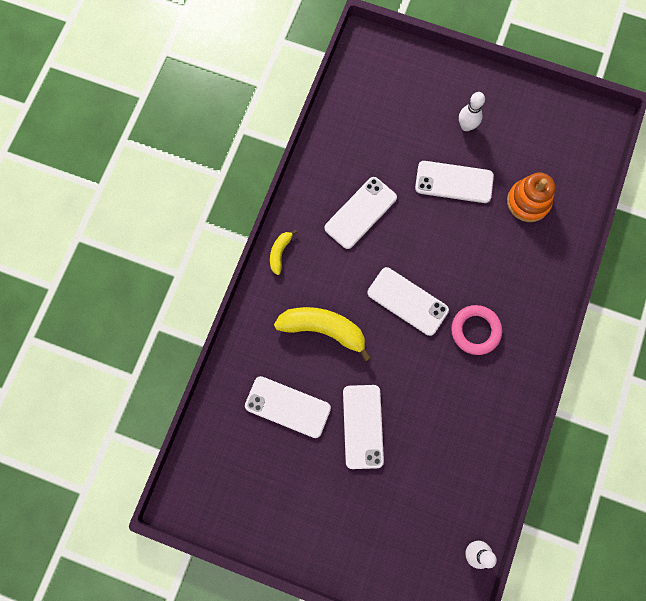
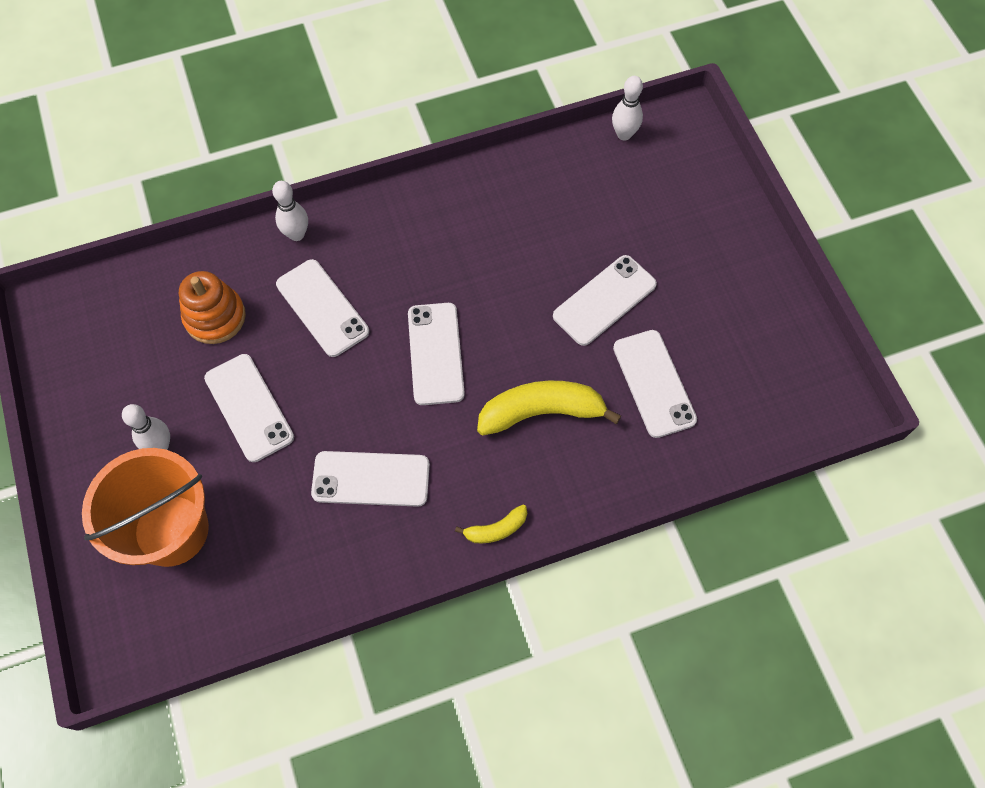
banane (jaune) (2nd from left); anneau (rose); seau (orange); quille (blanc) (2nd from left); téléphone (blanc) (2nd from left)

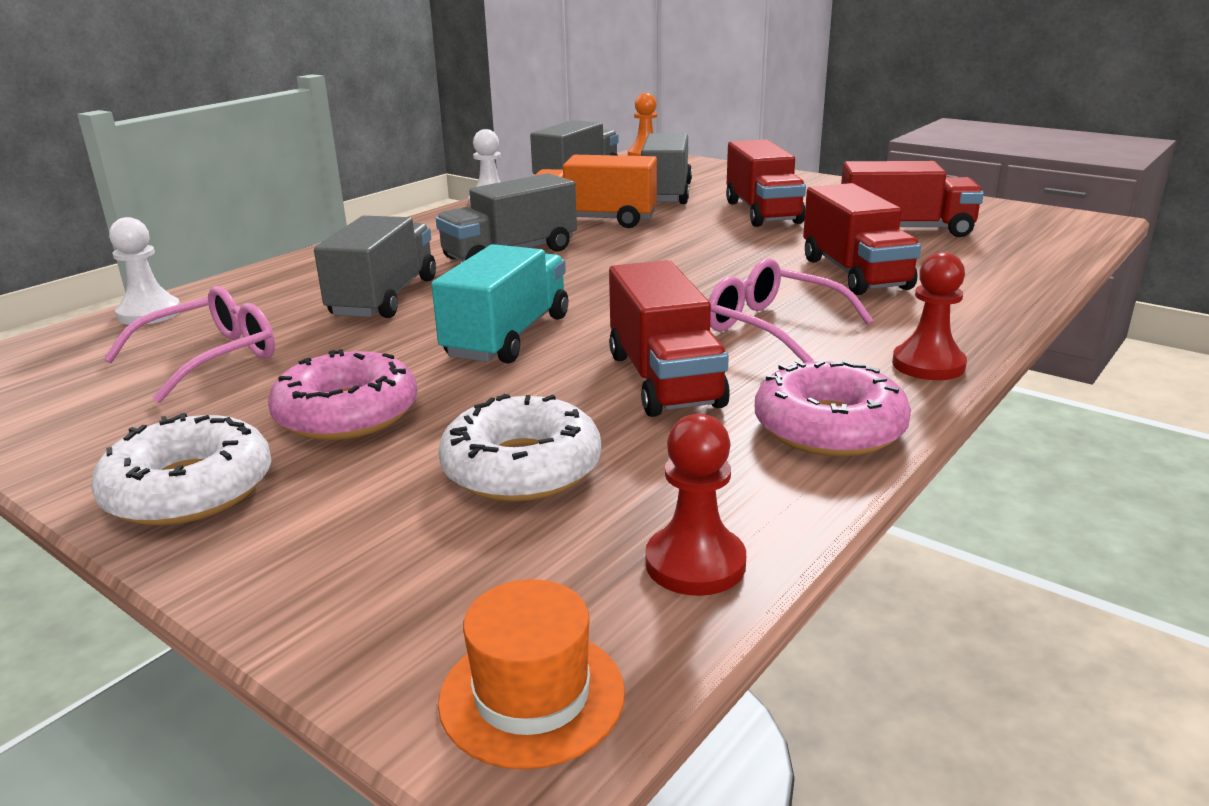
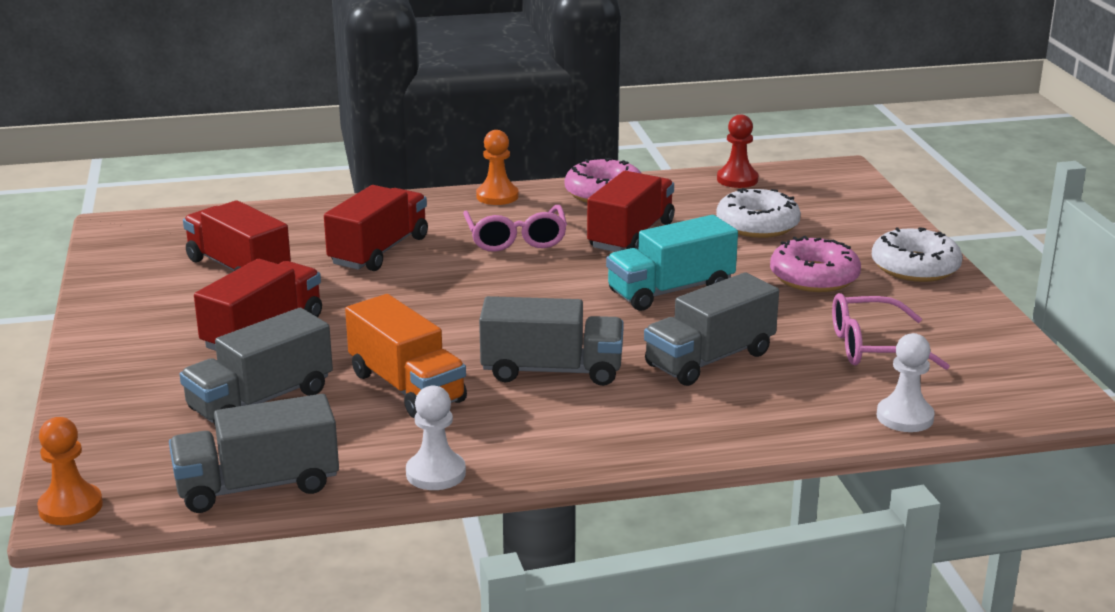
chapeau (orange); pion (orange) (2nd from left)

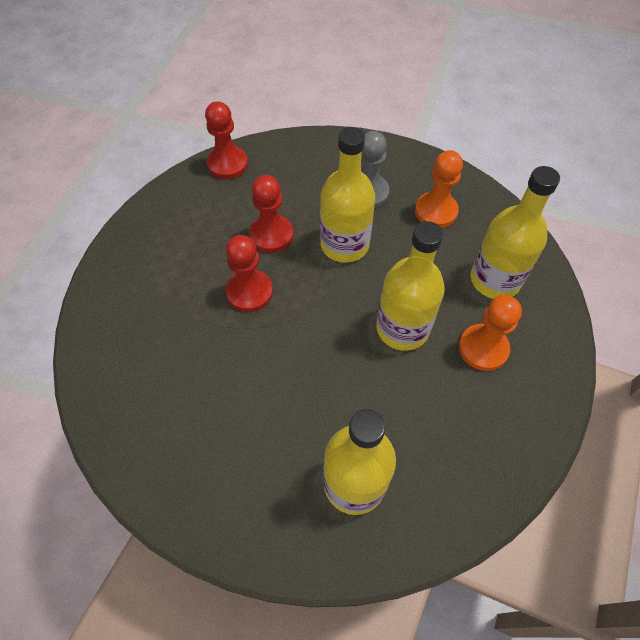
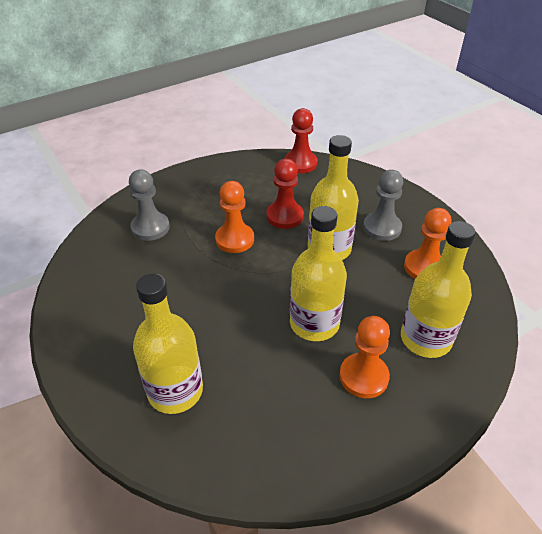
pion (orange) (1st from left); pion (gris) (1st from left)

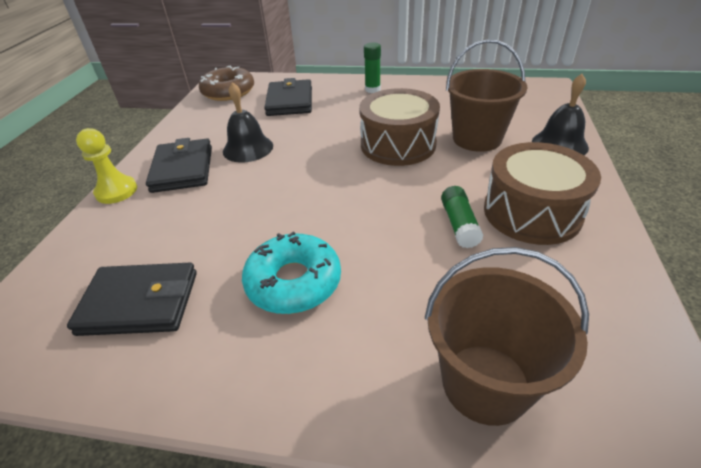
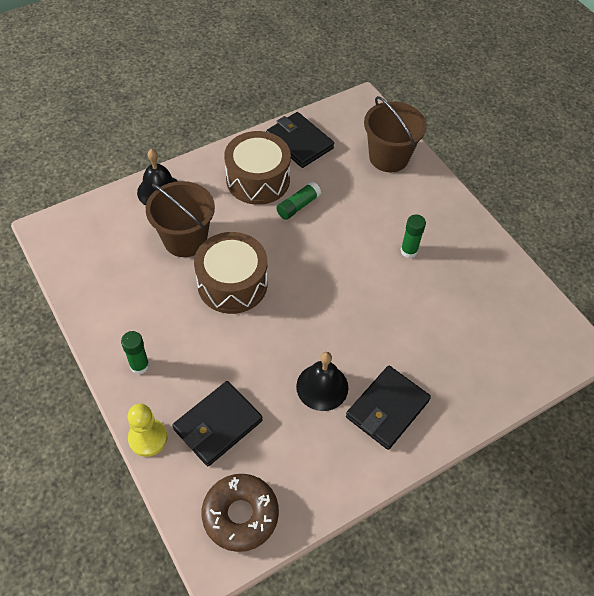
portefeuille (noir) (2nd from left); pion (jaune); bâton de colle (vert) (3rd from left)

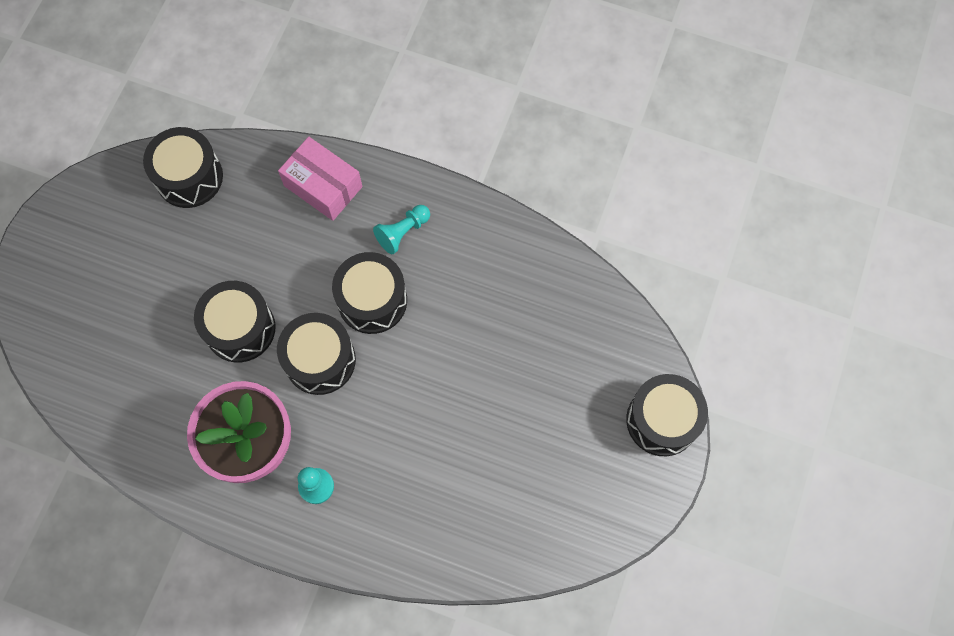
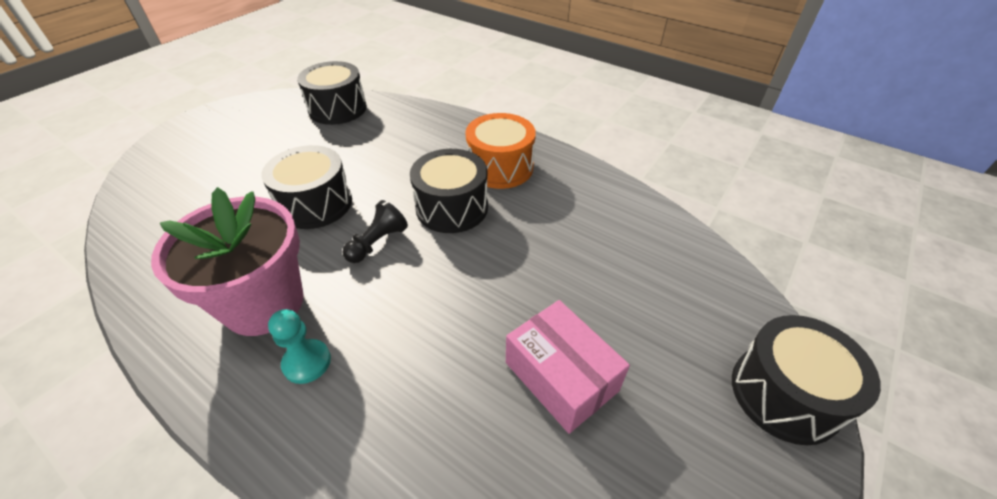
pion (noir); boîte (rose); tambour (orange)

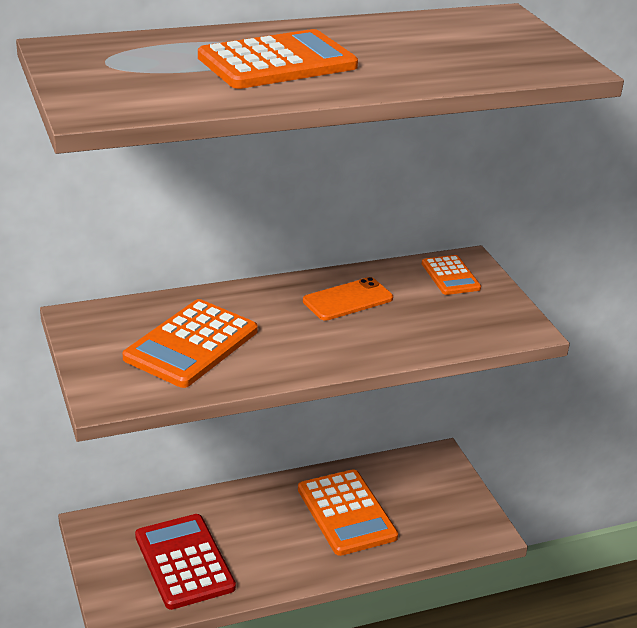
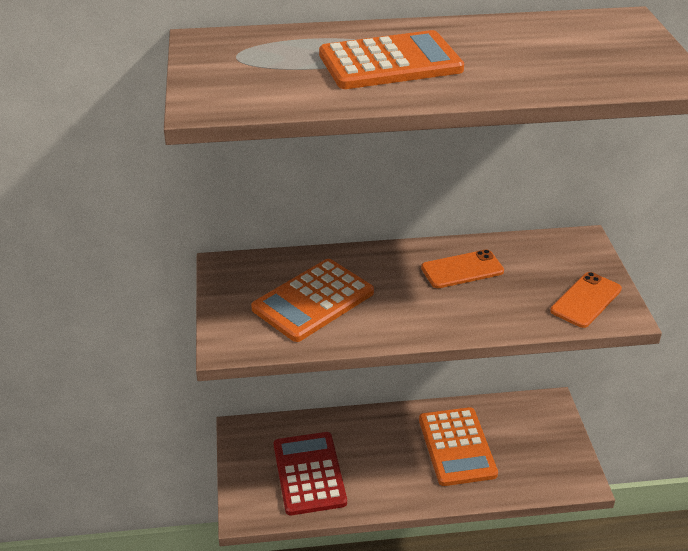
calculatrice (orange) (4th from left in the first image); téléphone (orange) (2nd from left)

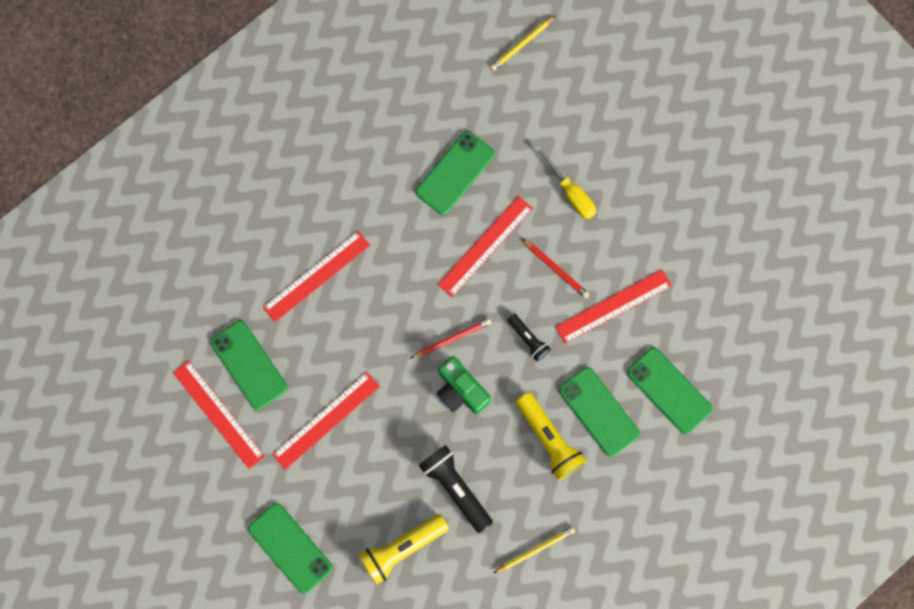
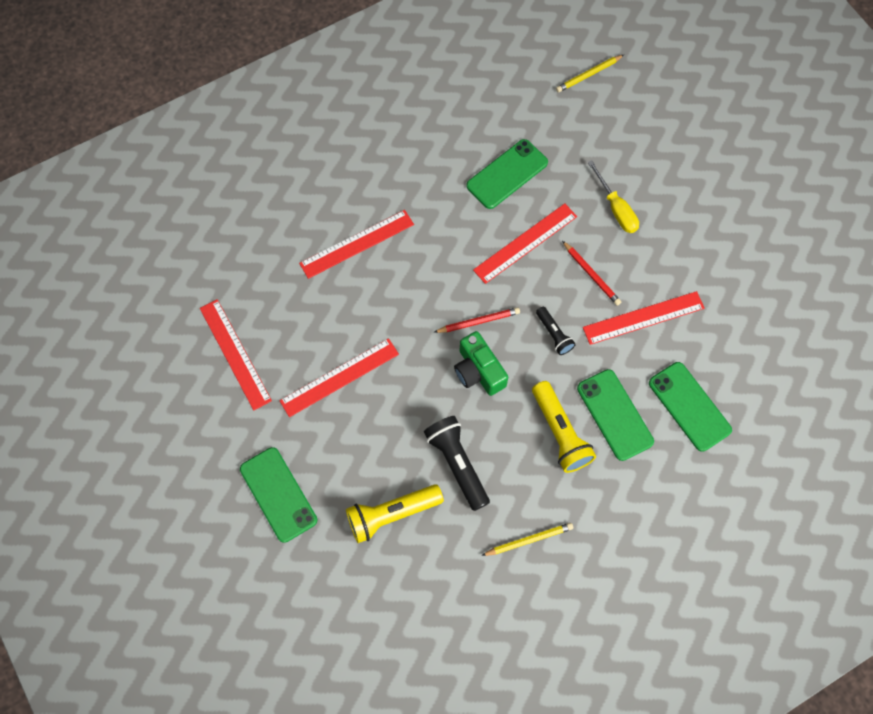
téléphone (vert) (1st from left in the first image)

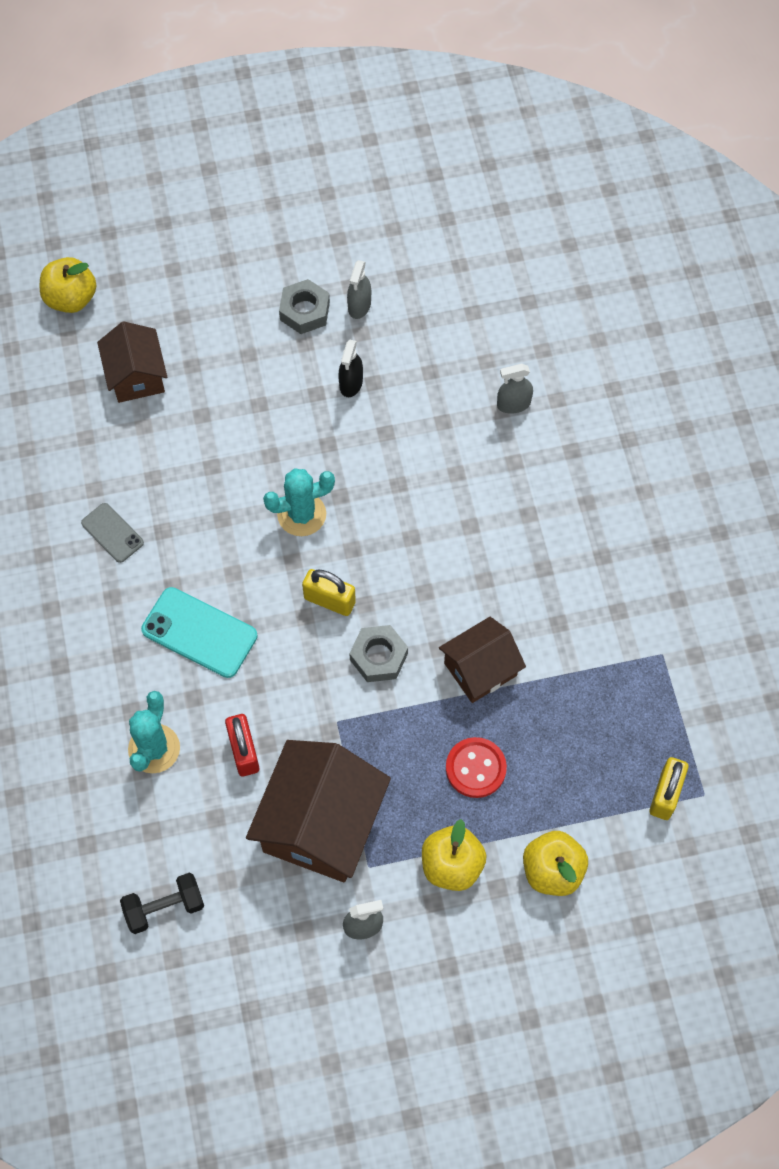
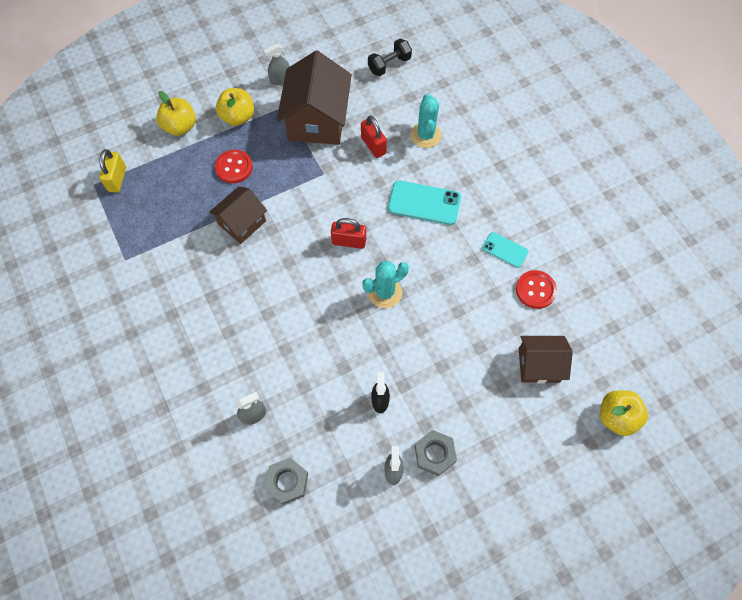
téléphone (turquoise) (2nd from left); maison (marron) (3rd from left); cadenas (rouge) (1st from left); écrou (gris) (1st from left); bouton (rouge) (2nd from left)

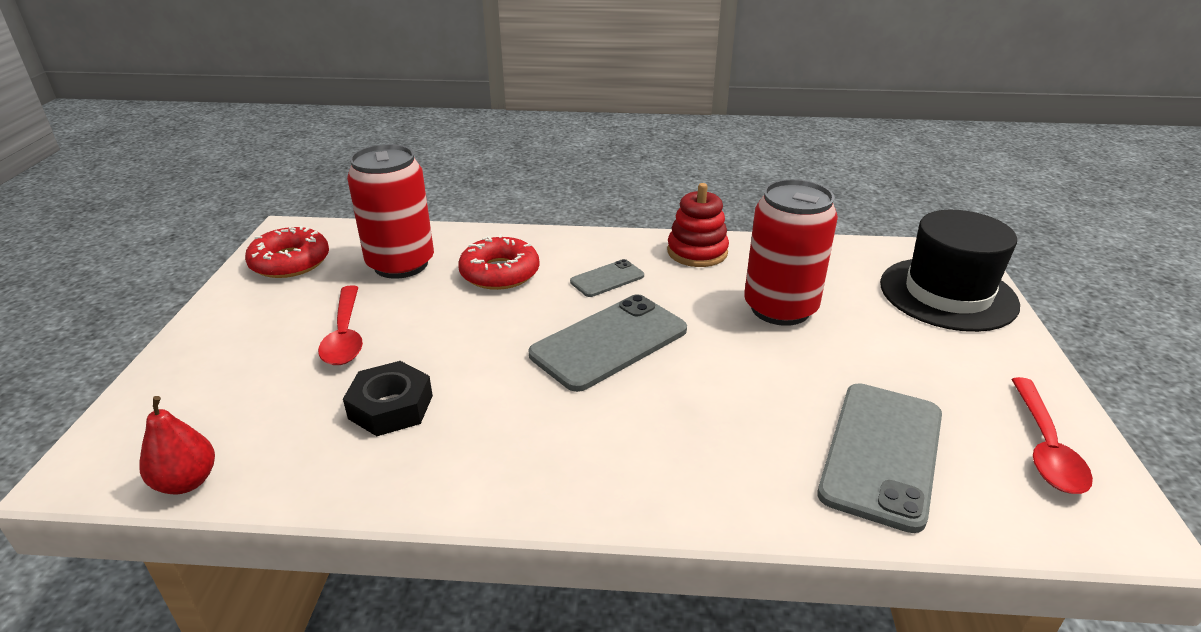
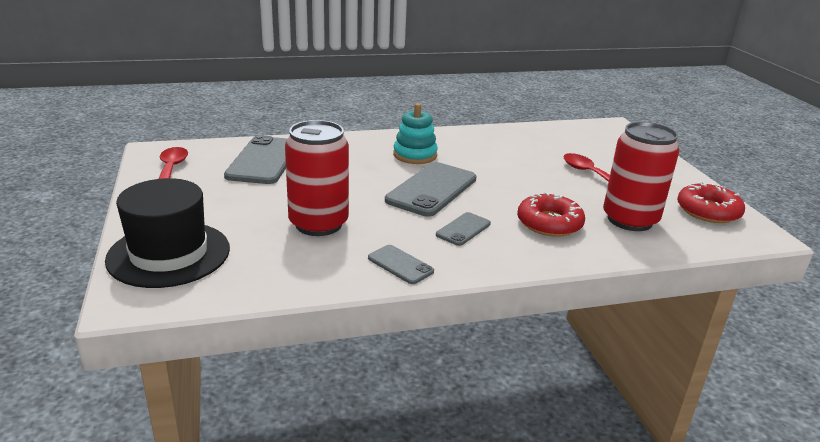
poire (rouge); écrou (noir); téléphone (gris) (2nd from left); jouet à empiler (turquoise)

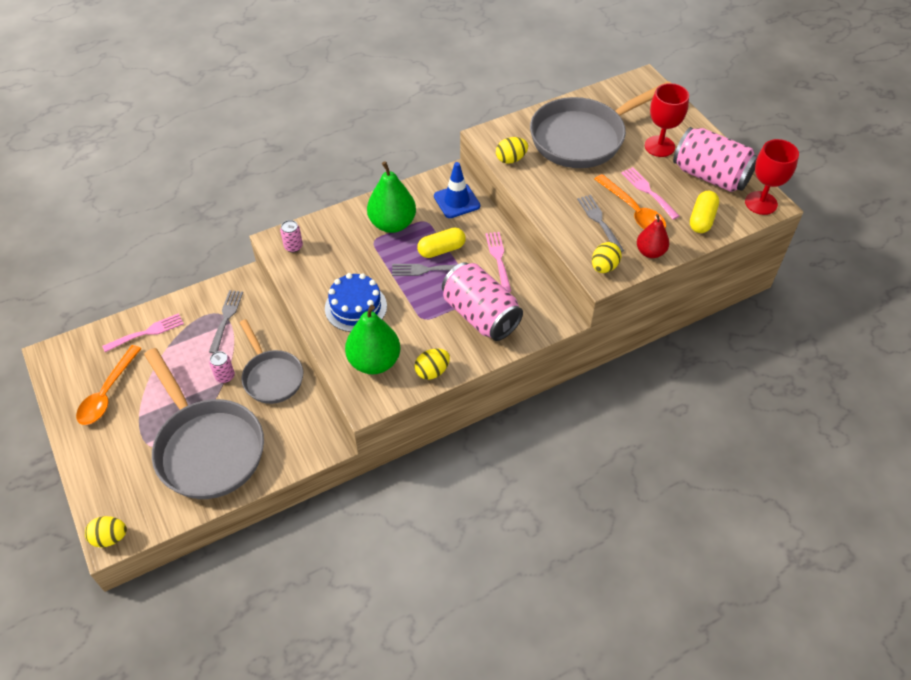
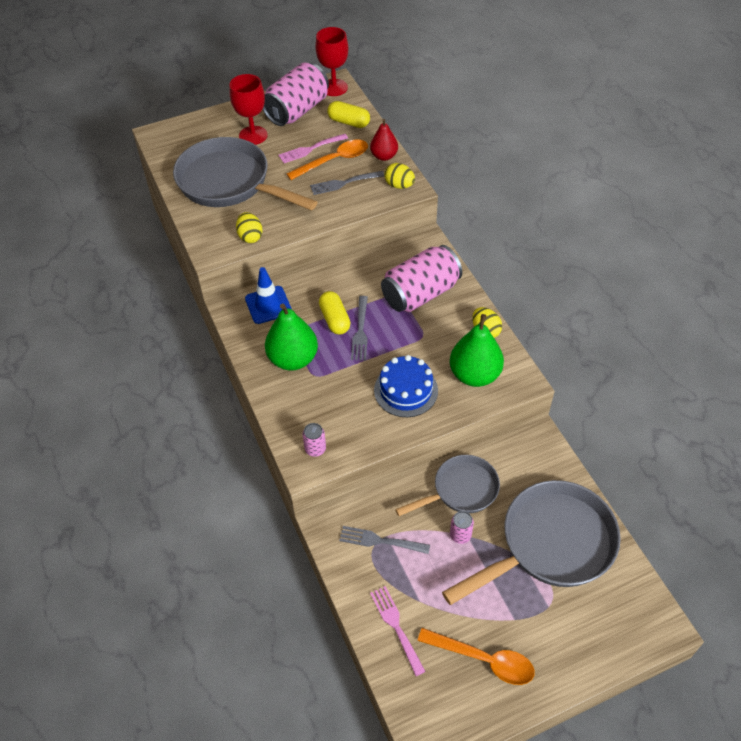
œuf (jaune) (1st from left in the first image); fourchette (rose) (2nd from left in the first image); poêle (gris) (1st from left)

